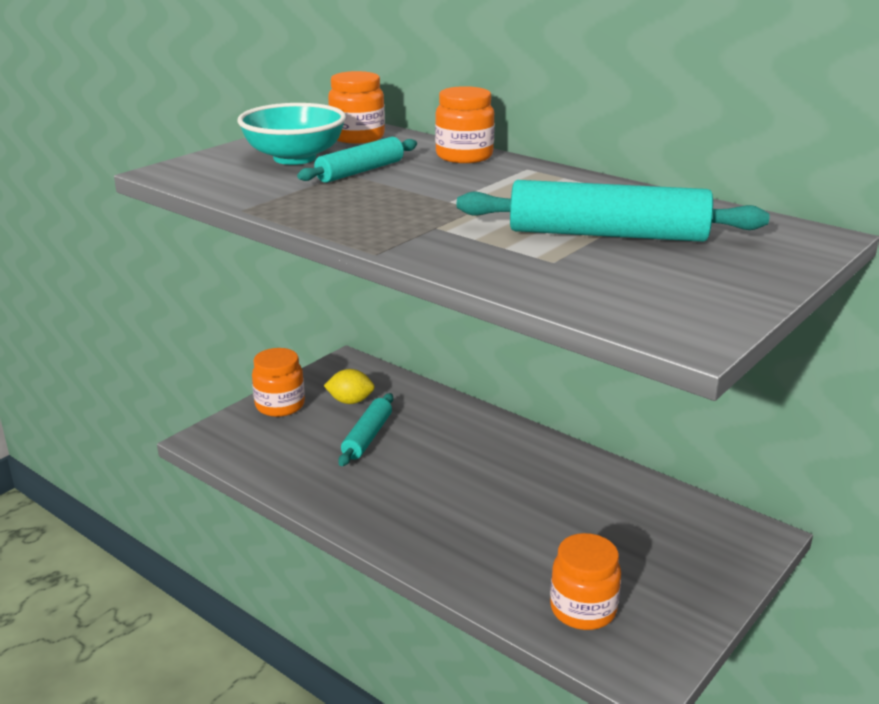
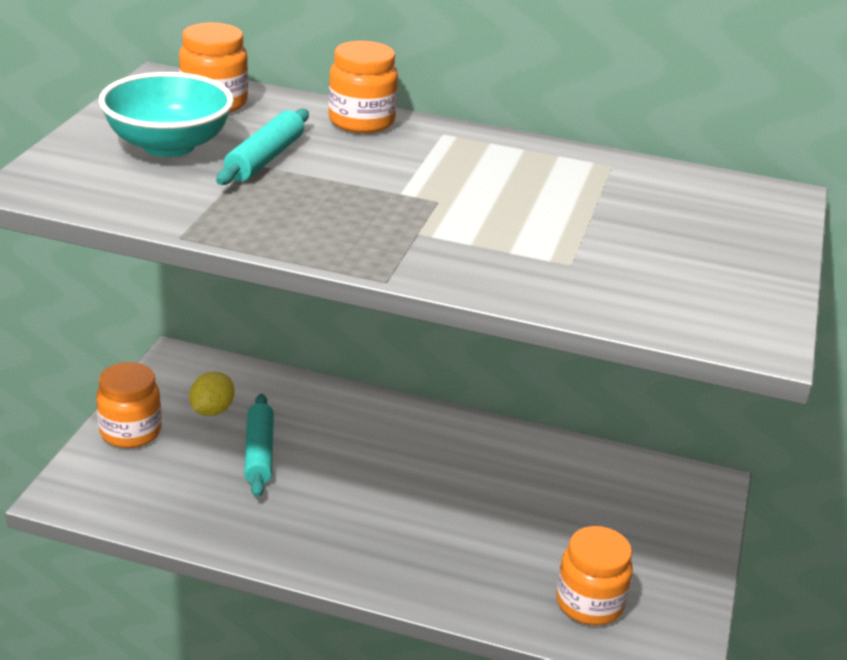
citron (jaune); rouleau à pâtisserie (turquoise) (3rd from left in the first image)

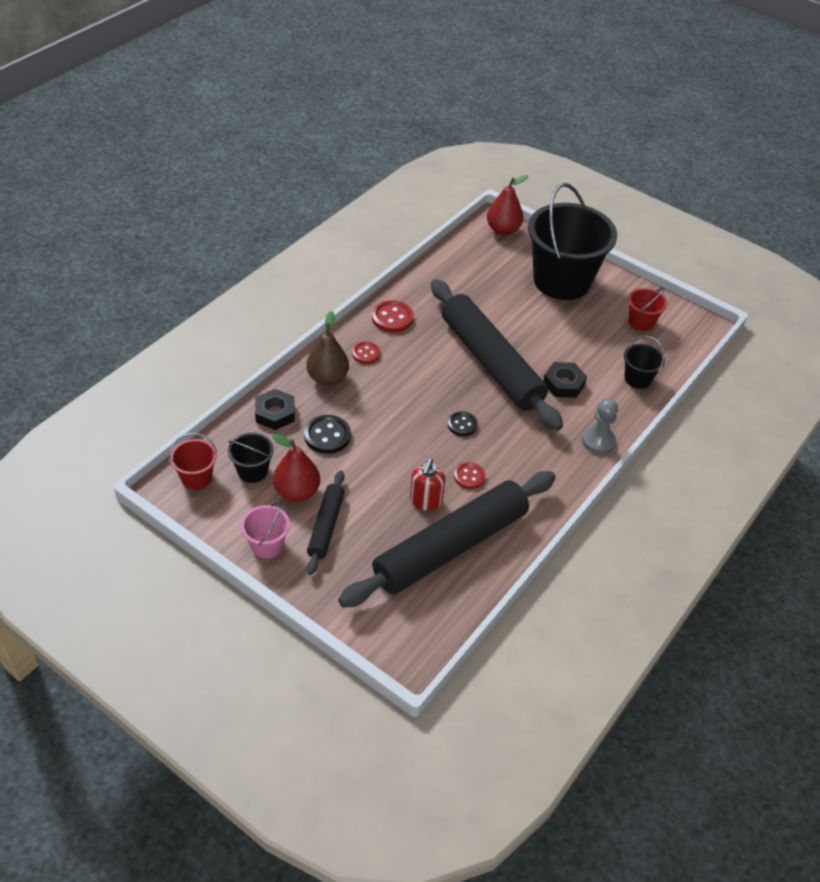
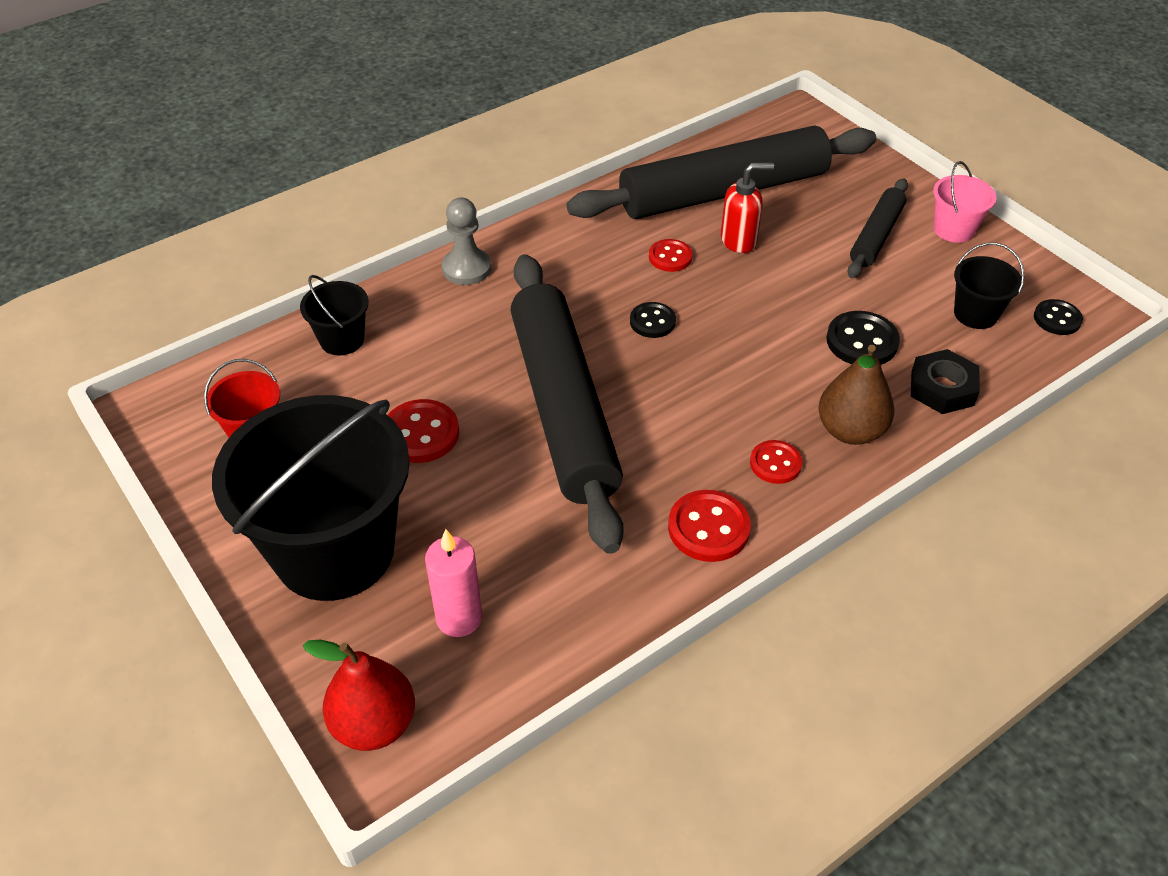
bouton (noir) (3rd from left); poire (rouge) (1st from left in the first image); distributeur de savon (rouge); écrou (noir) (2nd from left in the first image); bouton (rouge) (1st from left); bougie (rose)

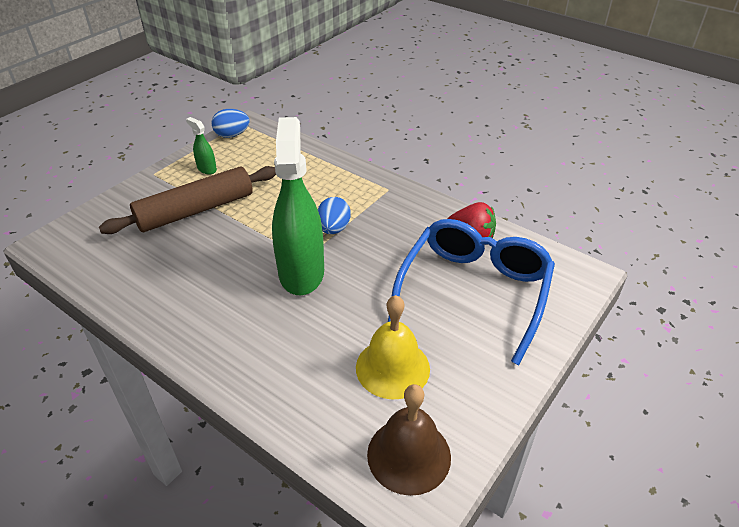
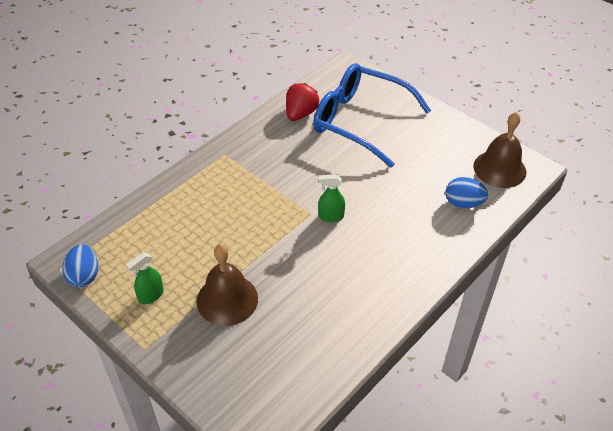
cloche (marron) (1st from left); vaporisateur (vert) (2nd from left); œuf (bleu) (2nd from left); cloche (jaune)

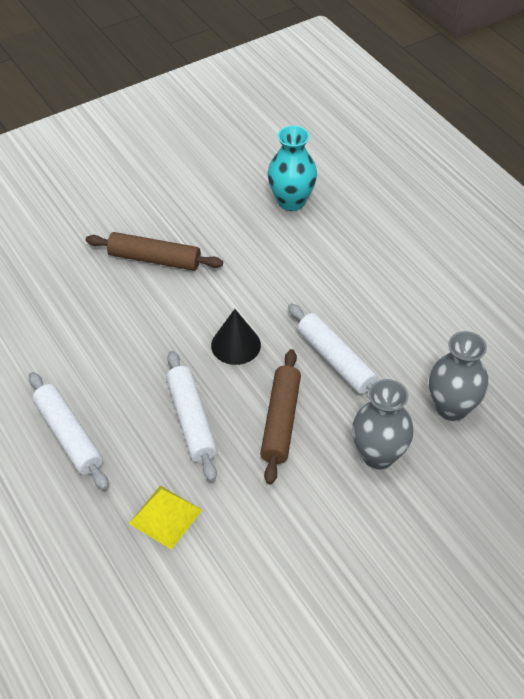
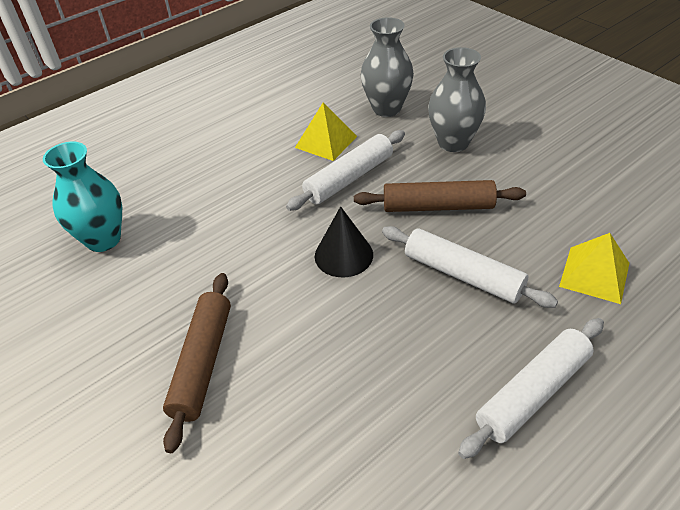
rouleau à pâtisserie (blanc) (2nd from left); pyramide (jaune) (1st from left)

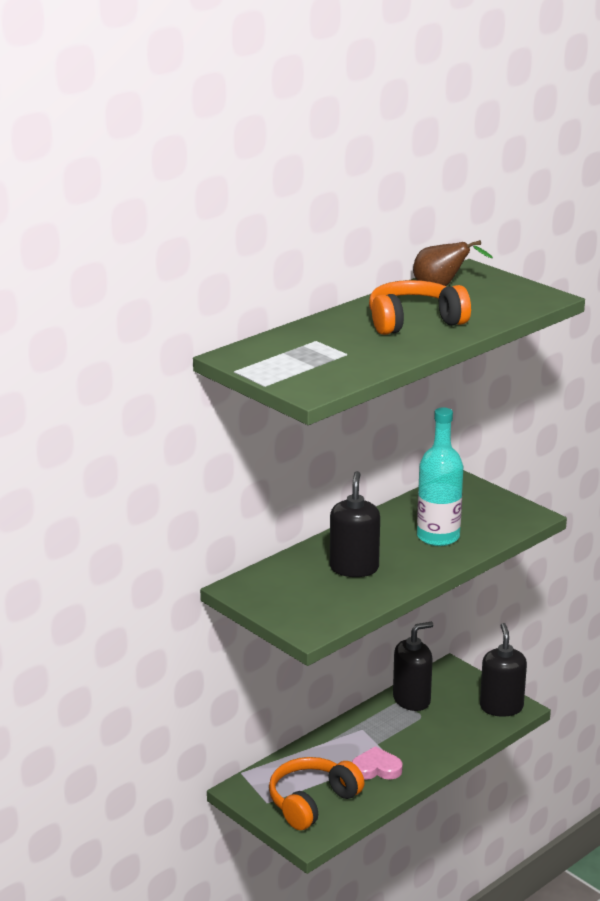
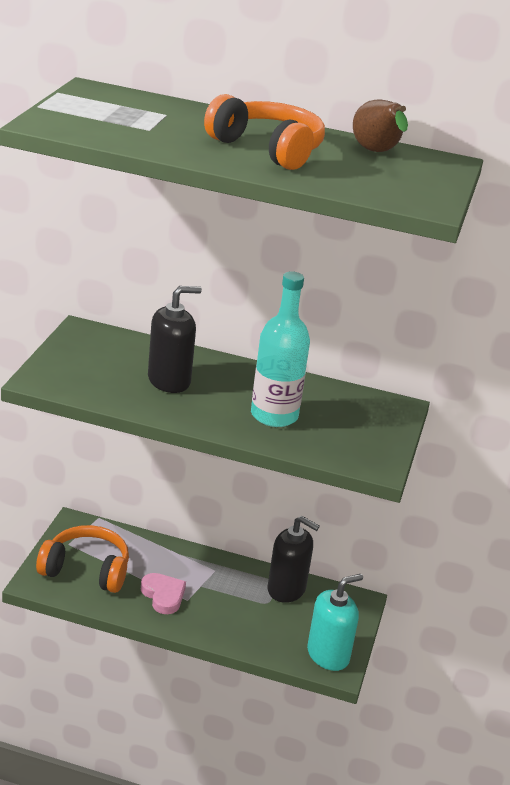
distributeur de savon (turquoise)

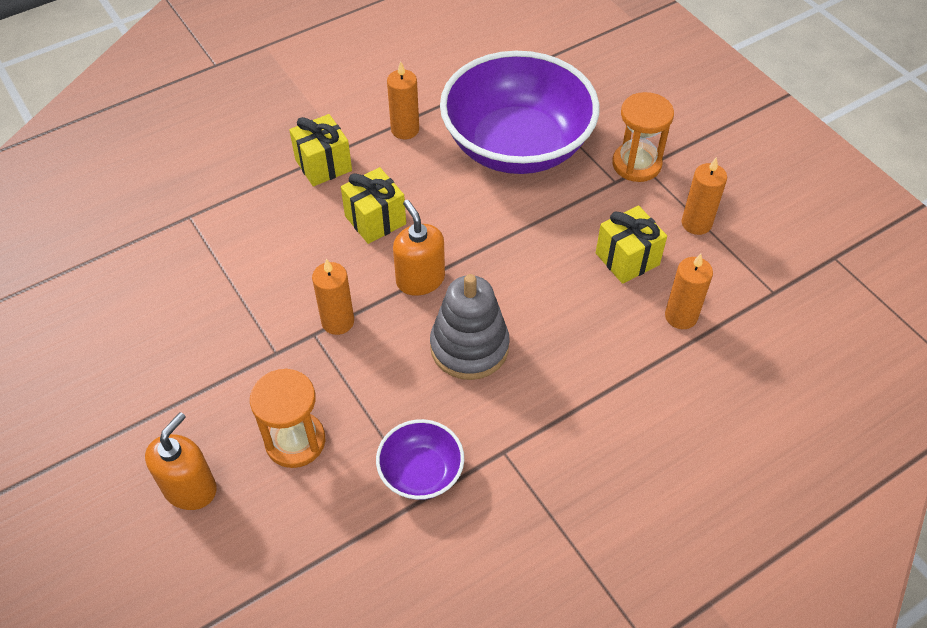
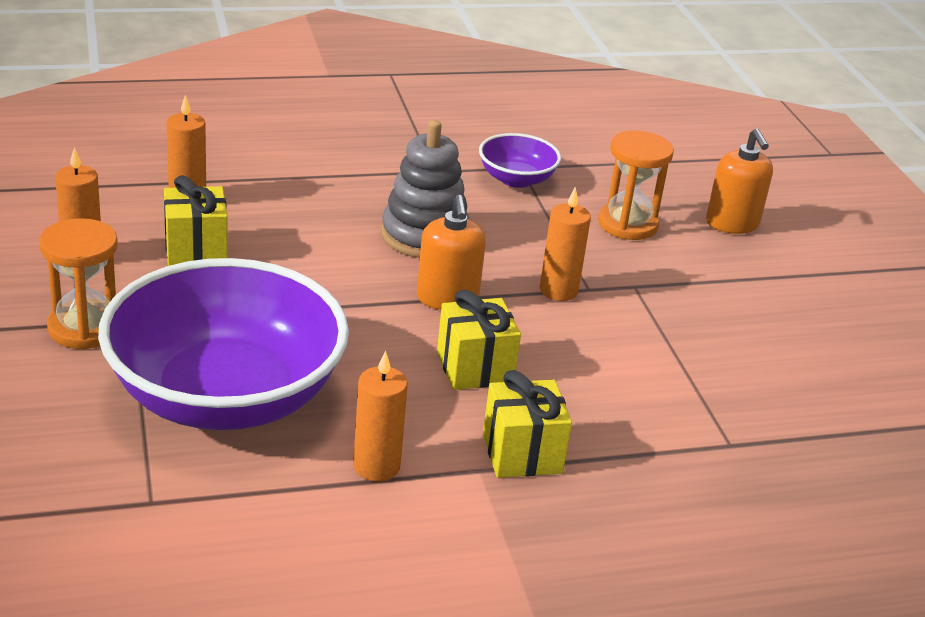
distributeur de savon (orange) (2nd from left)

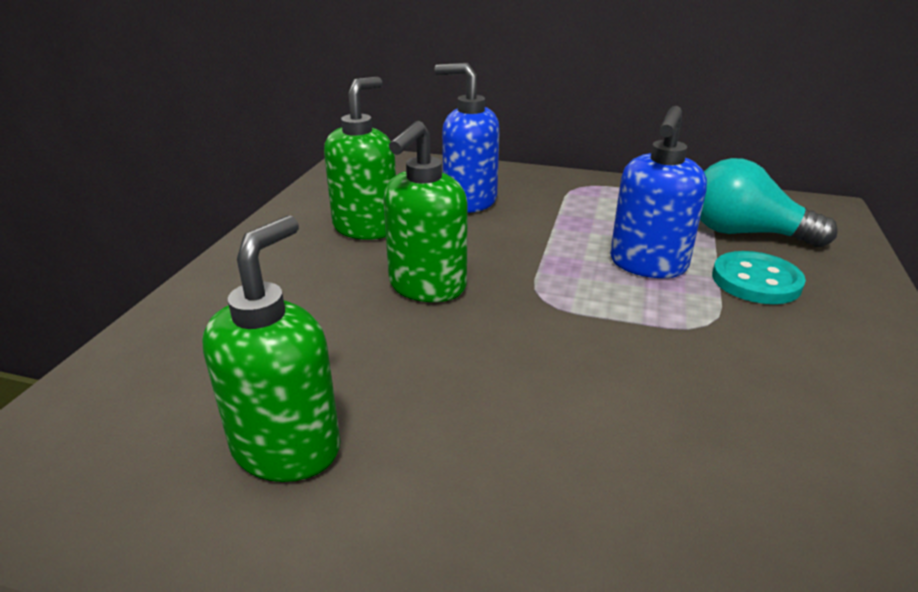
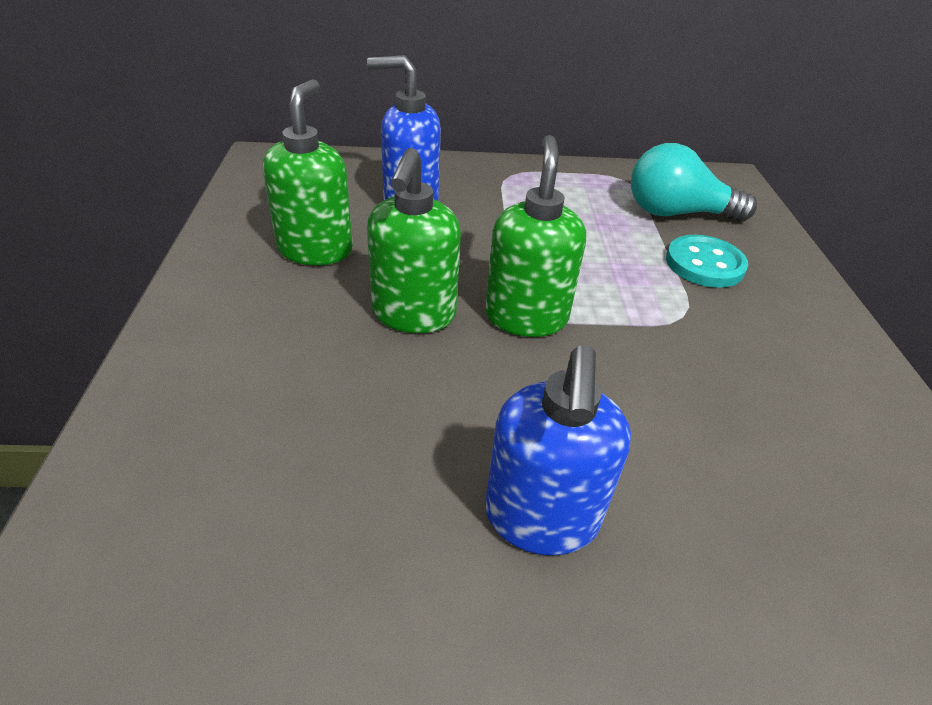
distributeur de savon (vert) (3rd from left); distributeur de savon (bleu) (2nd from left)

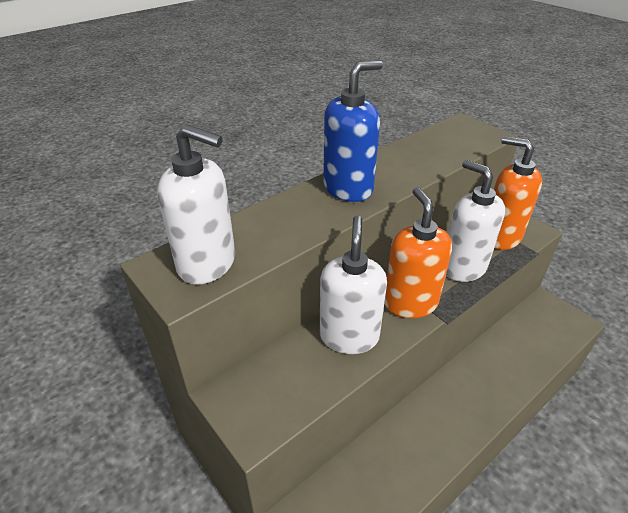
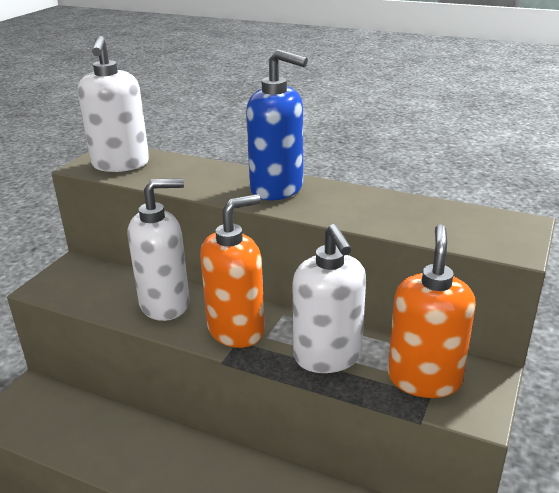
distributeur de savon (blanc) (3rd from left)

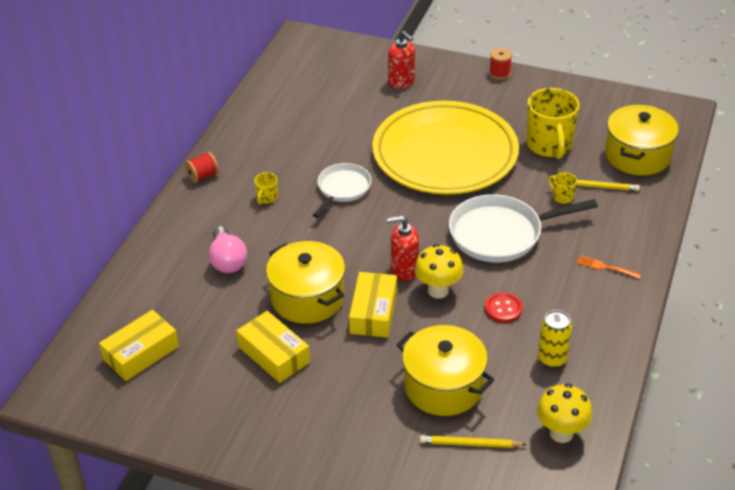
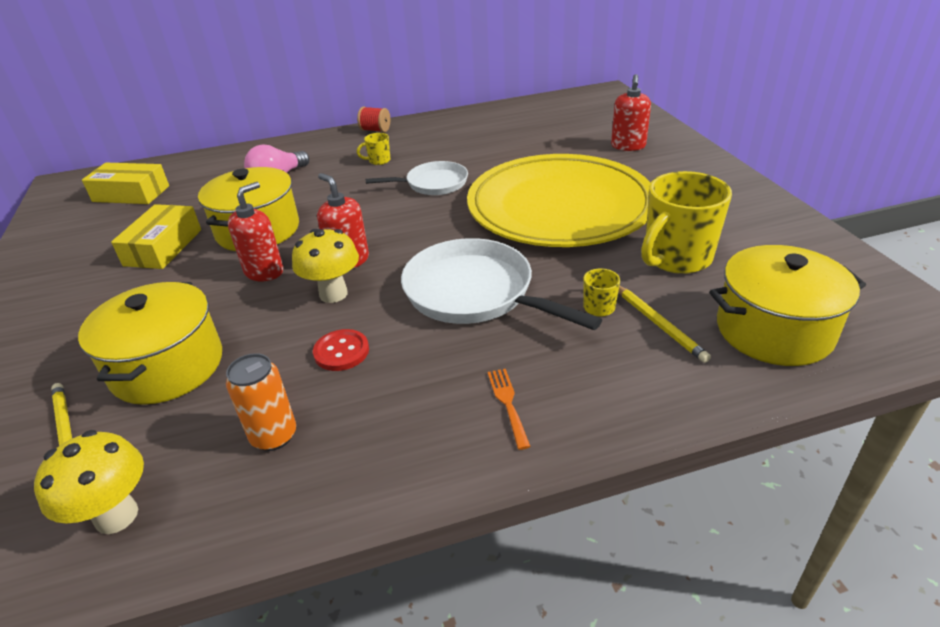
distributeur de savon (rouge) (1st from left); bobine (rouge) (2nd from left in the first image); canette (orange)

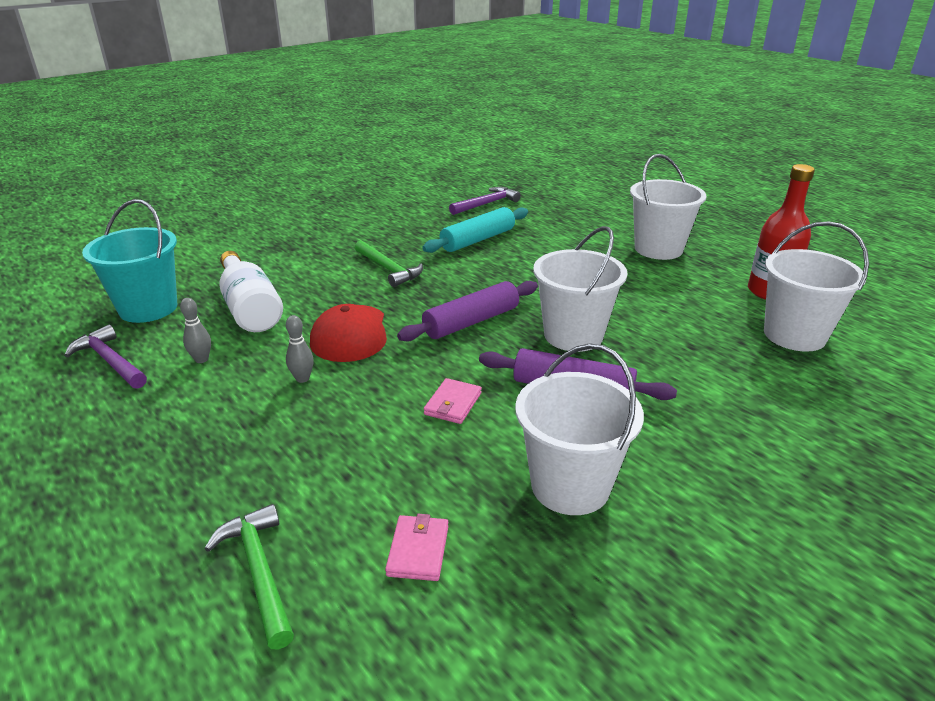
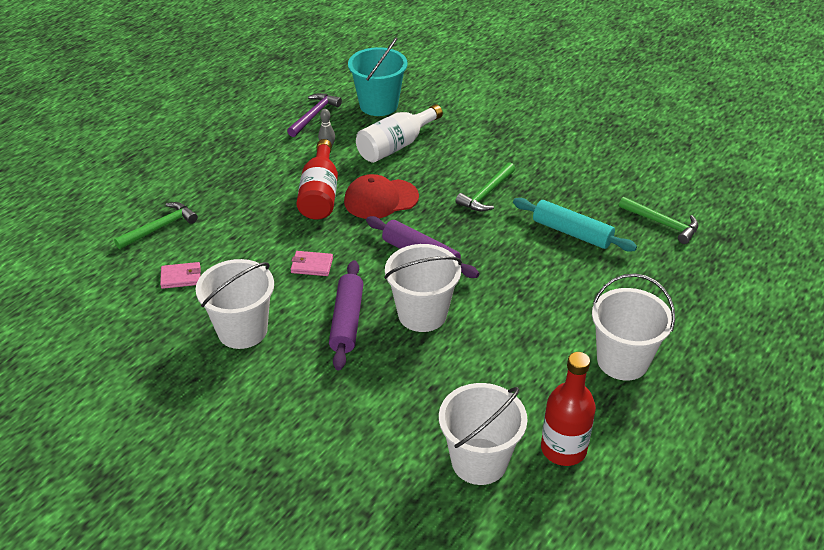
bouteille (rouge) (1st from left); marteau (vert) (3rd from left)

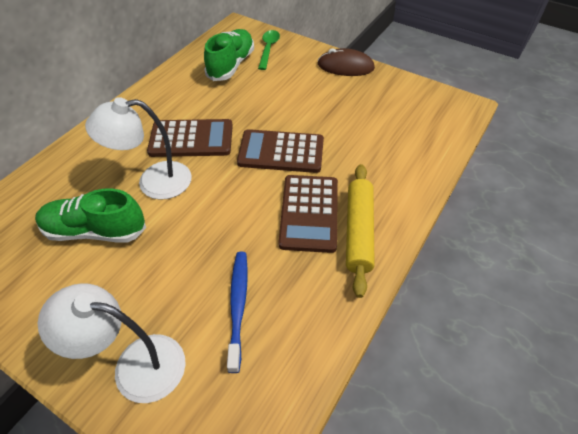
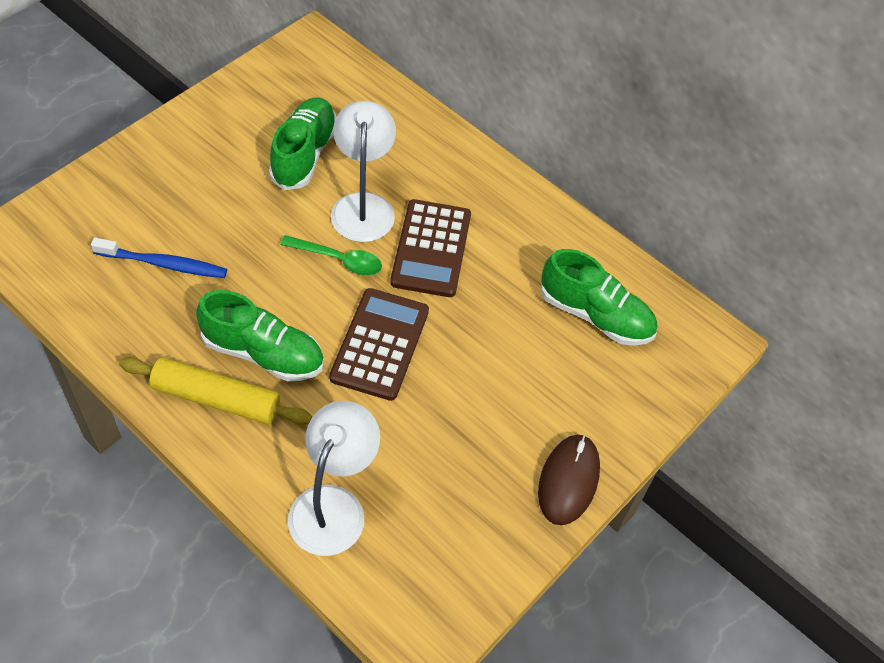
lampe (blanc) (1st from left); cuillère (vert); chaussure (vert) (1st from left)

